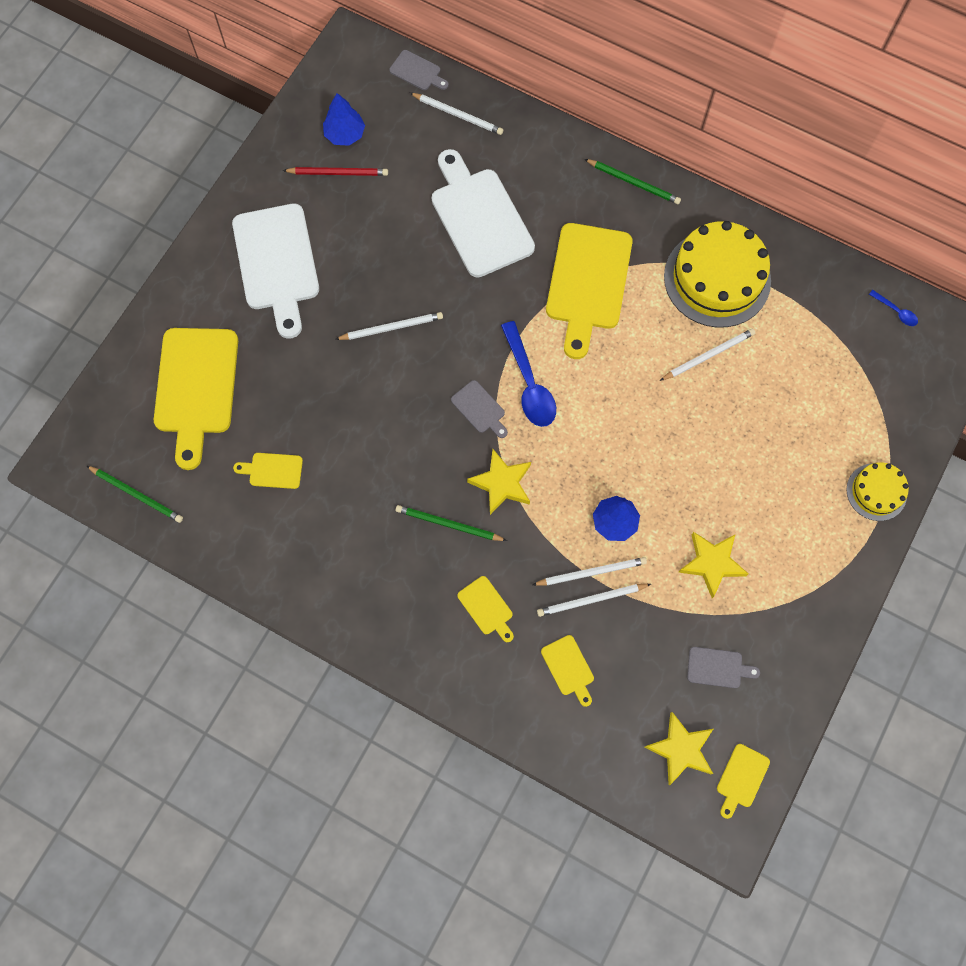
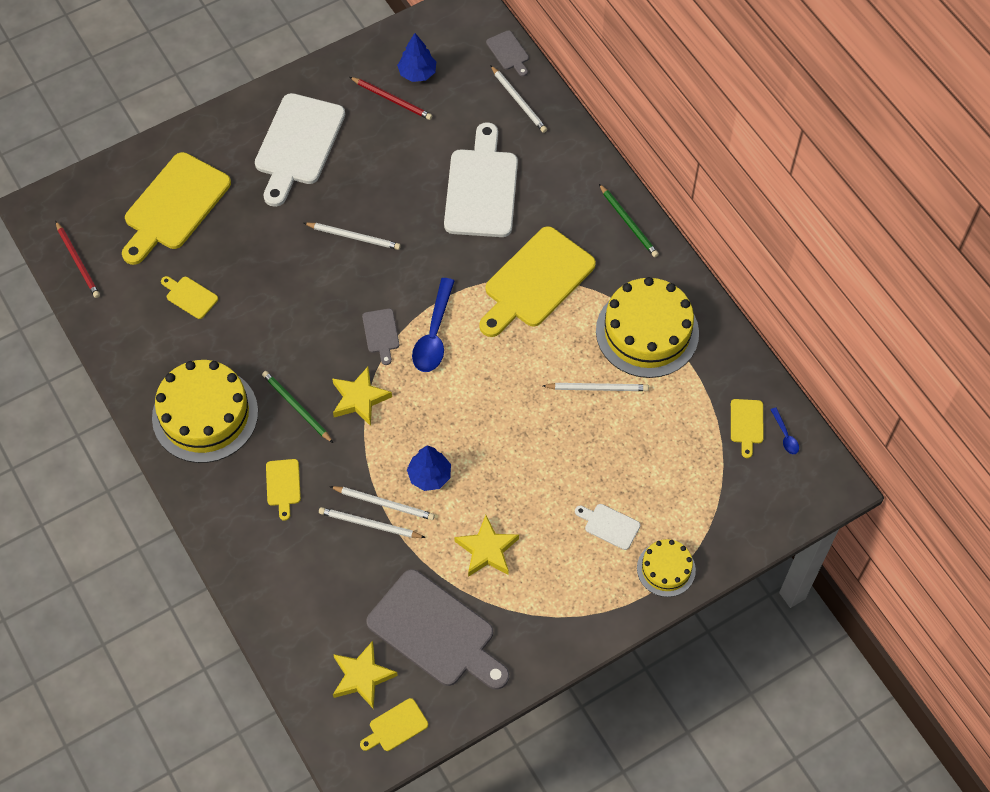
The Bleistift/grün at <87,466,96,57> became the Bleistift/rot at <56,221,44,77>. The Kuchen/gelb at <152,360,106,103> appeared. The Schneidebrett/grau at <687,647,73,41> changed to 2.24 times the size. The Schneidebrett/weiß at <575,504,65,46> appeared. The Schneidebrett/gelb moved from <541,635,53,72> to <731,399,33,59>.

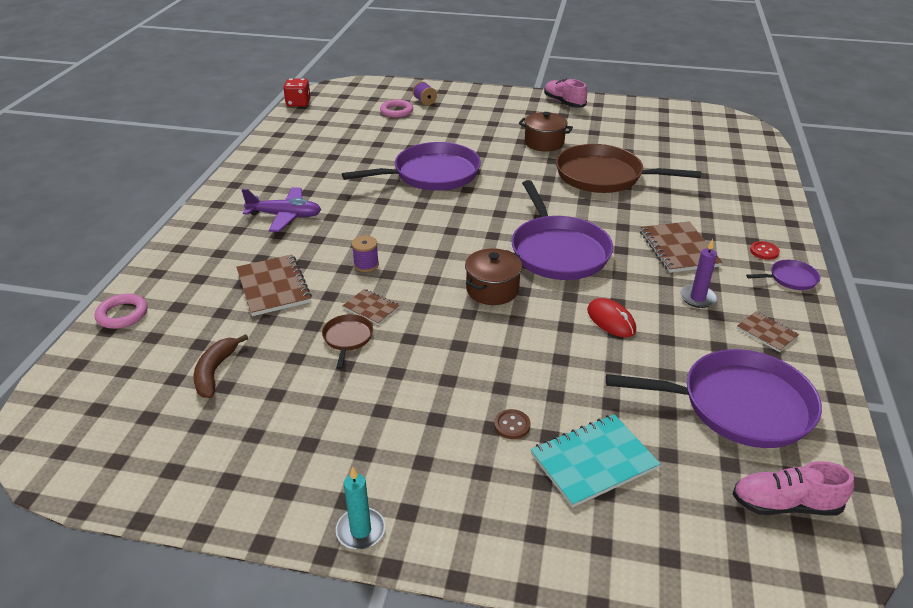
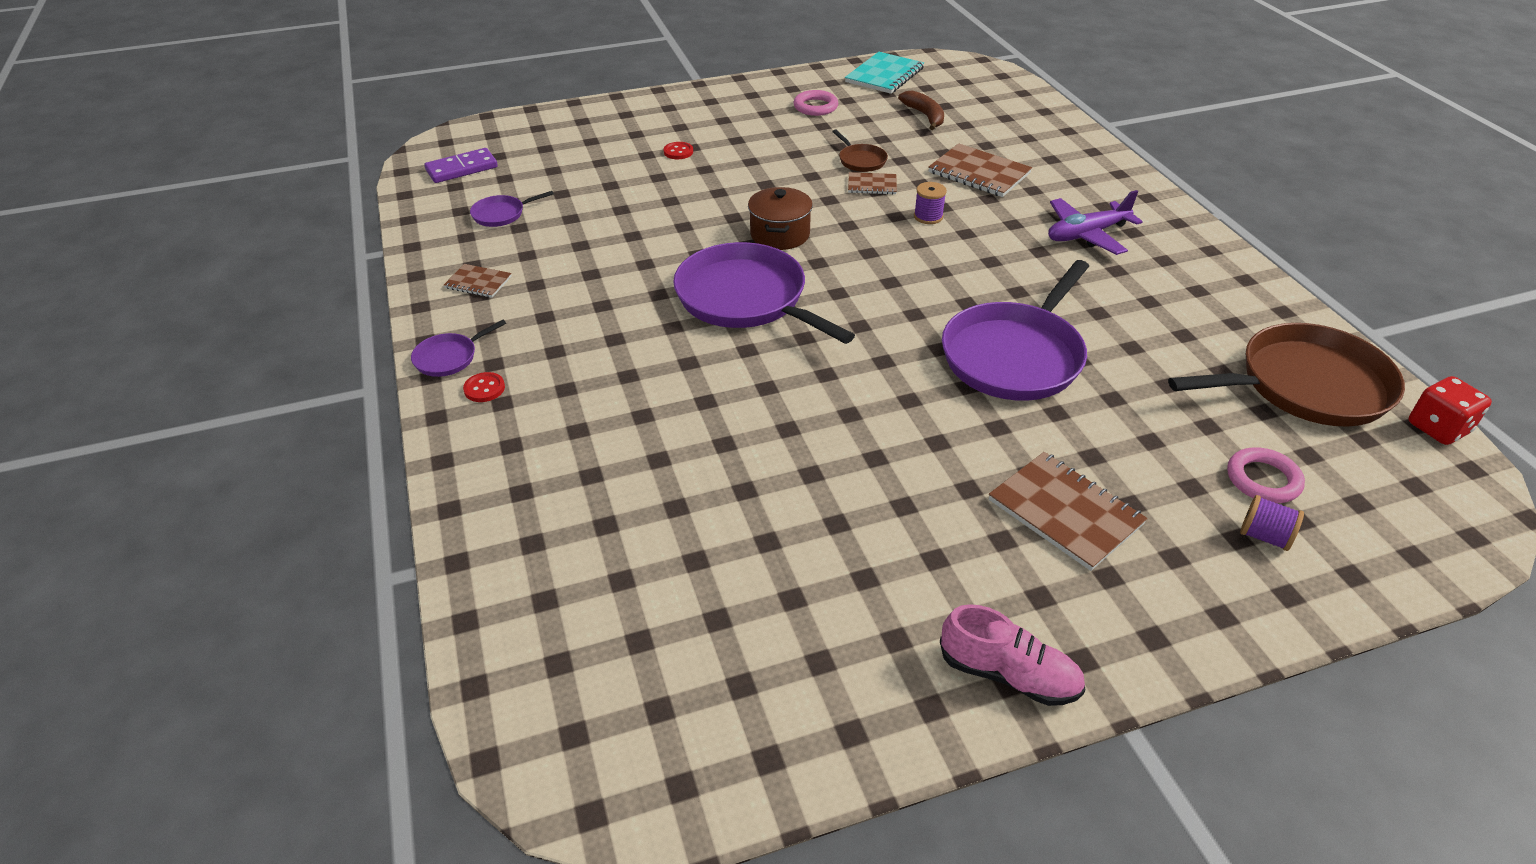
The Schuh/rosa at <733,461,121,55> was replaced by the Dominostein/lila at <424,148,74,35>. The Pfanne/lila at <606,349,216,99> changed to 0.44 times the size. The Knopf/braun at <494,409,37,30> became the Knopf/rot at <664,142,29,17>. The Ring/rosa moved from <95,294,52,35> to <794,90,44,26>. The Notizbuch/türkis moved from <531,414,129,94> to <845,52,79,42>. The Notizbuch/braun moved from <640,222,83,51> to <989,452,159,119>. The Pfanne/braun moved from <556,144,145,49> to <1168,323,237,104>. The Kerze/türkis at <336,467,49,82> disappeared. The Kochtopf/braun at <519,112,54,40> disappeared. The Computermaus/rot at <587,298,49,39> disappeared. The Kerze/lila at <680,239,37,69> disappeared.

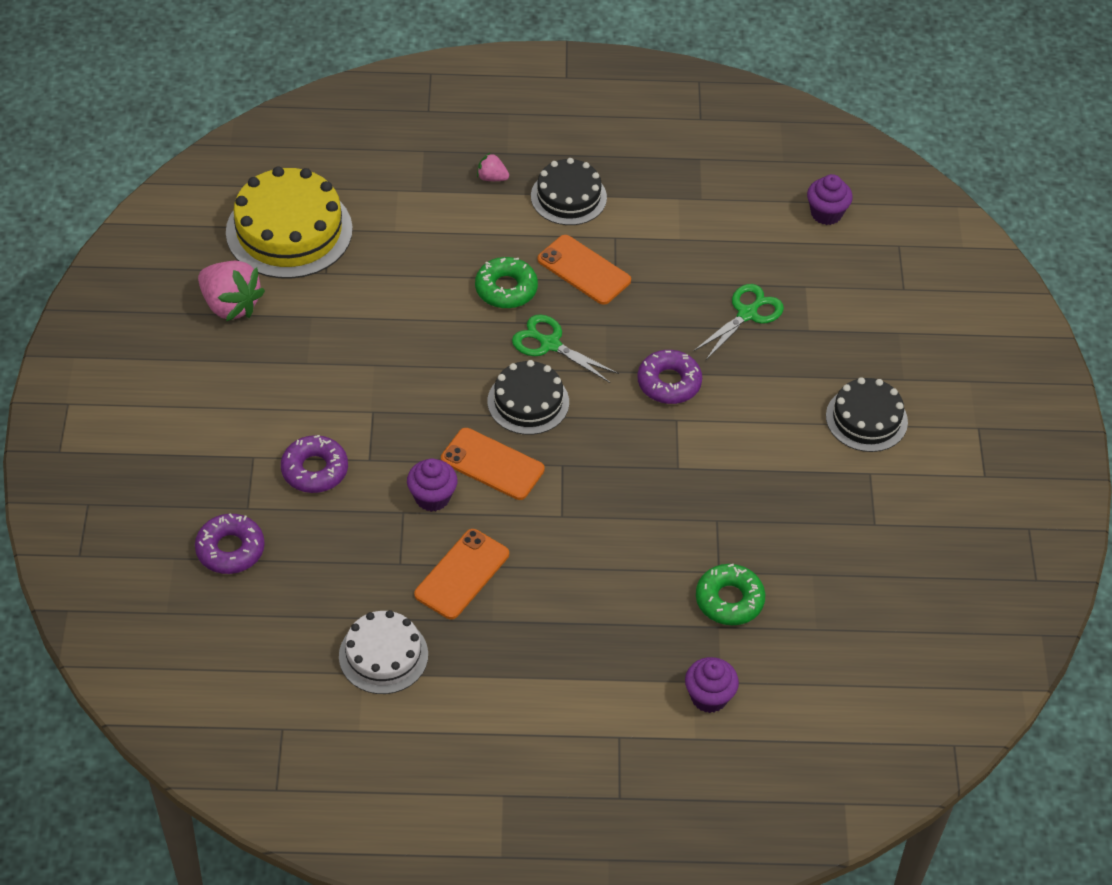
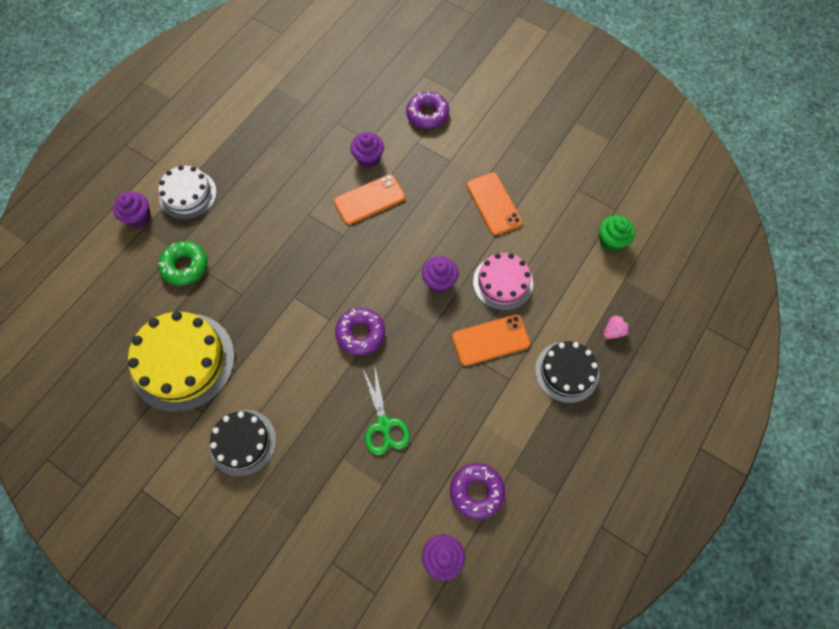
The Kuchen/gelb moved from <226,166,127,113> to <128,311,107,101>. The Kuchen/weiß moved from <339,610,89,84> to <158,165,59,55>. The Schere/grün at <512,314,107,69> was replaced by the Muffin/lila at <422,256,36,37>. The Donut/lila moved from <195,513,70,61> to <450,463,55,57>. The Handy/orange moved from <414,529,95,90> to <467,172,56,64>. The Donut/grün at <475,257,63,52> was replaced by the Kuchen/rosa at <473,253,60,57>. The Muffin/grün at <599,215,36,37> appeared. The Erdbeere/rosa at <198,261,67,60> disappeared. The Kuchen/schwarz at <487,360,82,75> disappeared.

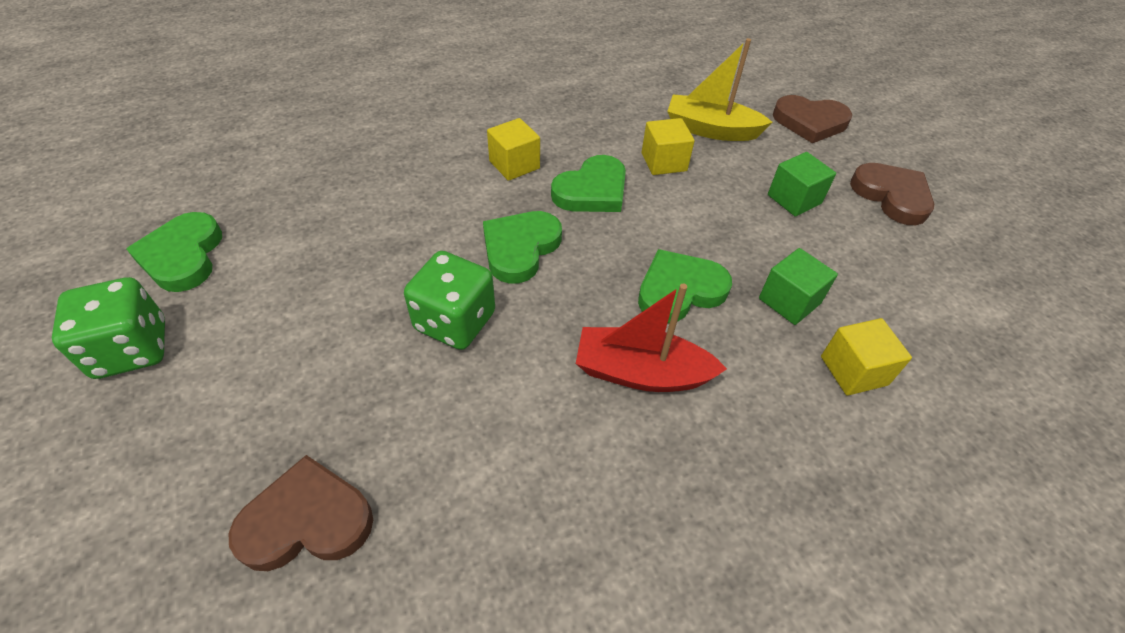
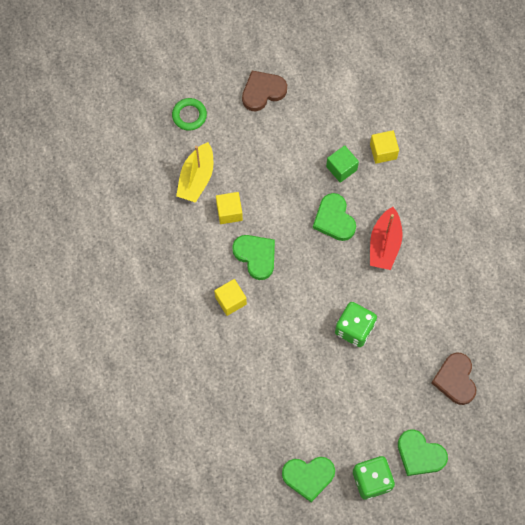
The Herz/braun at <773,95,79,48> was replaced by the Ring/grün at <172,98,35,33>. The Herz/grün moved from <483,211,79,72> to <398,429,50,47>. The Kubus/grün at <768,152,68,65> disappeared.

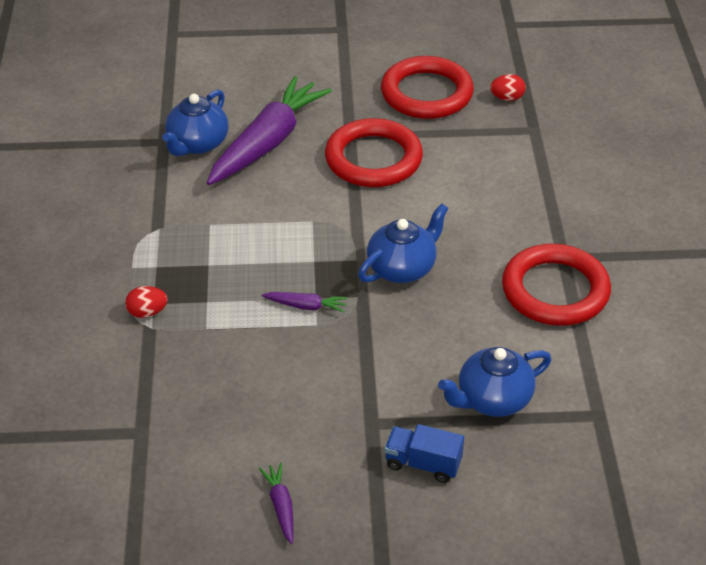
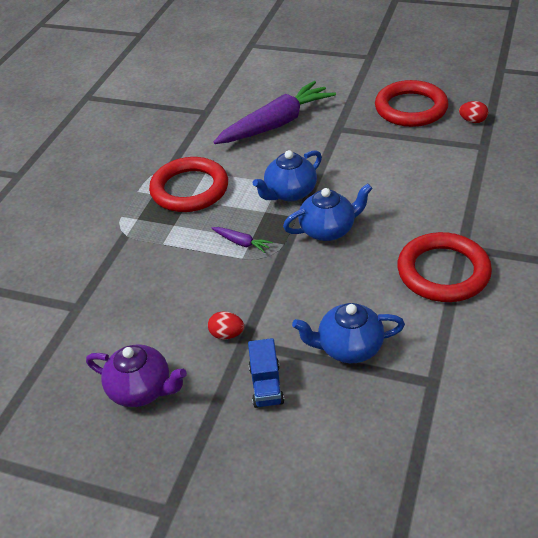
The Karotte/lila at <259,463,35,81> was replaced by the Teekanne/lila at <86,344,101,63>. The Ring/rot moved from <325,118,98,69> to <149,157,79,55>. The Ei/rot moved from <125,286,43,32> to <208,311,36,28>. The Lastwagen/blau at <385,424,79,59> turned 135 degrees counterclockwise. The Teekanne/blau moved from <162,89,67,67> to <253,150,69,51>.

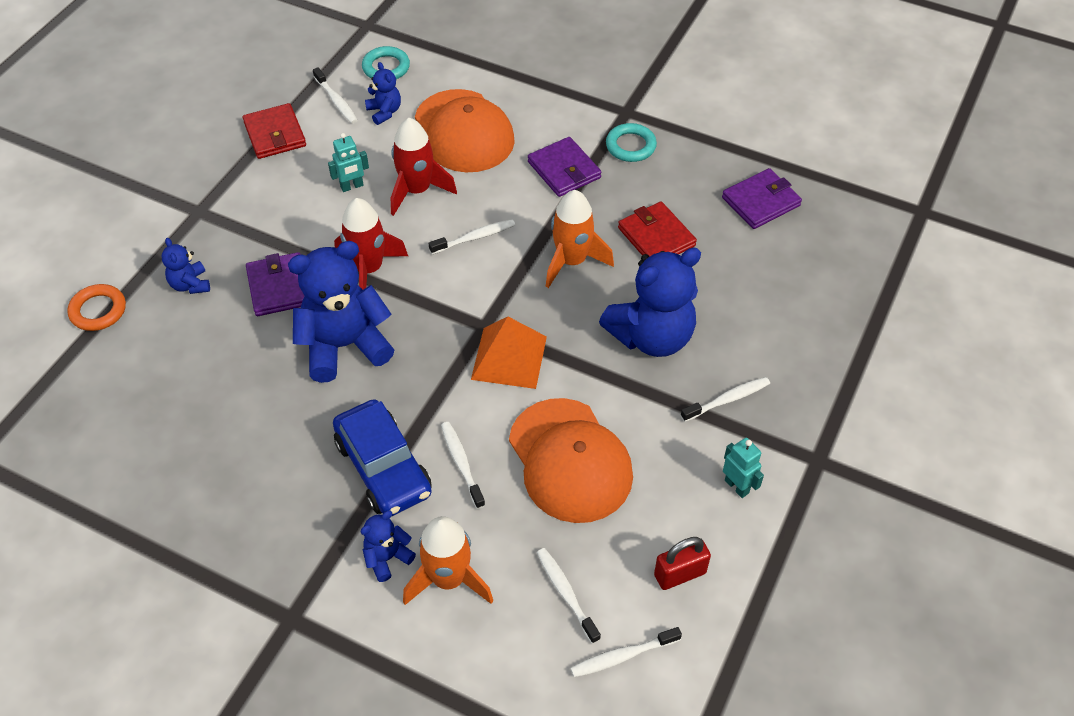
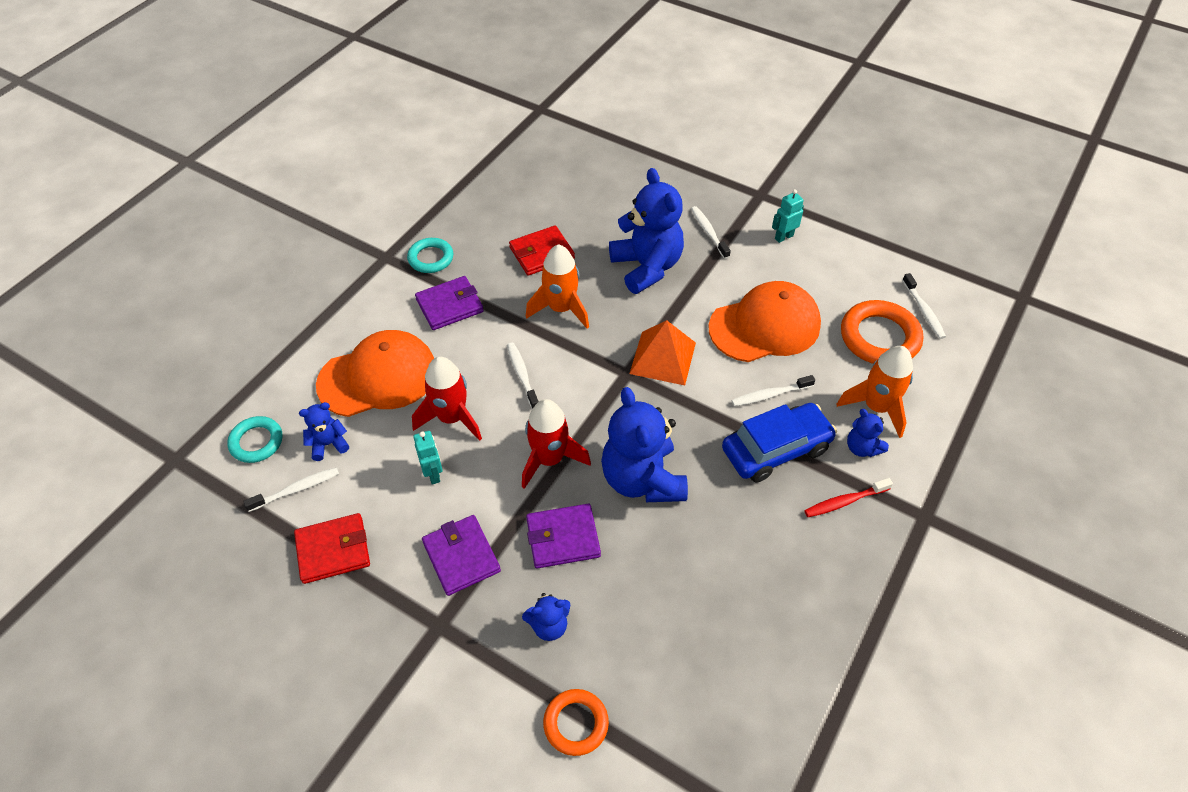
The Geldbörse/lila moved from <722,168,80,61> to <422,515,79,81>. The Zahnbürste/rot at <804,478,89,39> appeared. The Zahnbürste/weiß at <537,548,64,96> was replaced by the Ring/orange at <841,300,82,64>. The Vorhängeschloss/rot at <654,537,57,53> disappeared.

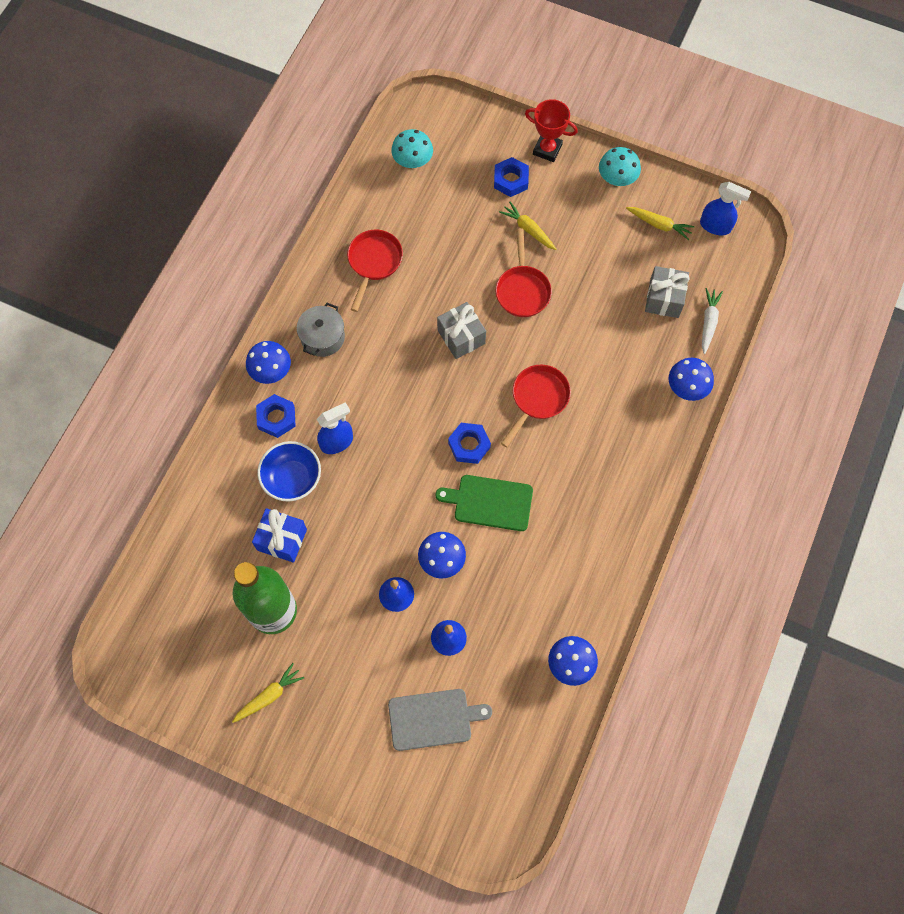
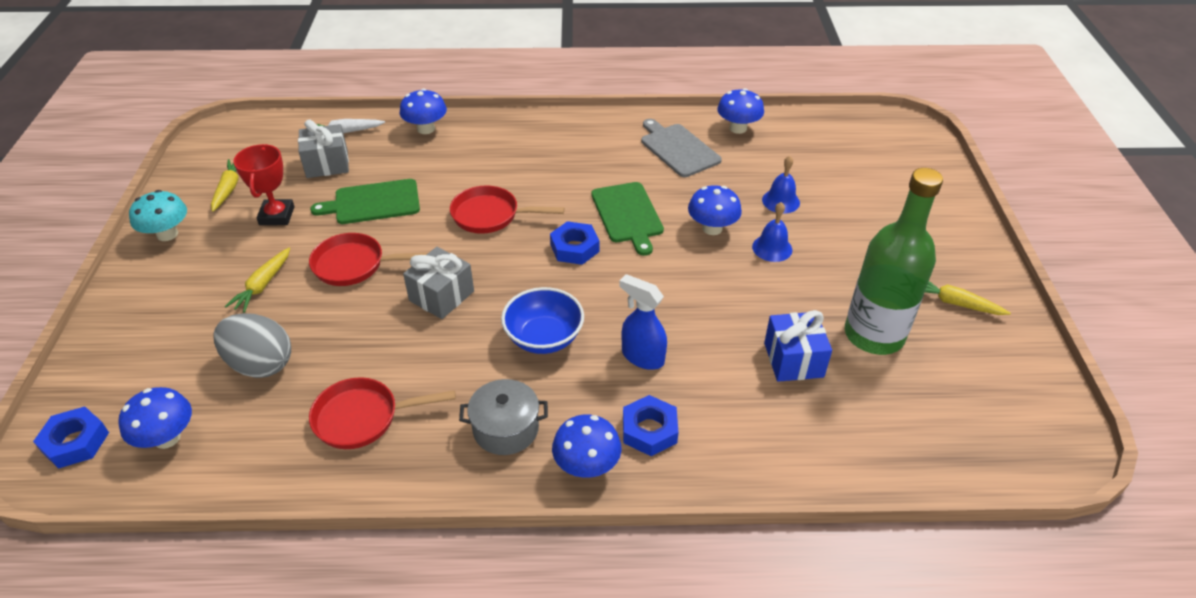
The Sechskantmutter/blau moved from <494,157,35,40> to <33,407,76,62>. The Pilz/türkis at <391,129,42,39> became the Pilz/blau at <118,387,74,62>. The Ei/grau at <213,313,78,65> appeared. The Pokal/rot moved from <525,99,53,63> to <233,144,61,81>. The Pfanne/rot at <496,228,56,89> turned 150 degrees counterclockwise. The Schneidebrett/grün at <310,179,110,45> appeared. The Schüssel/blau moved from <257,441,64,61> to <501,287,83,67>. The Schneidebrett/grau moved from <388,689,104,62> to <641,119,81,58>. The Sprühflasche/blau at <700,182,51,53> disappeared.

